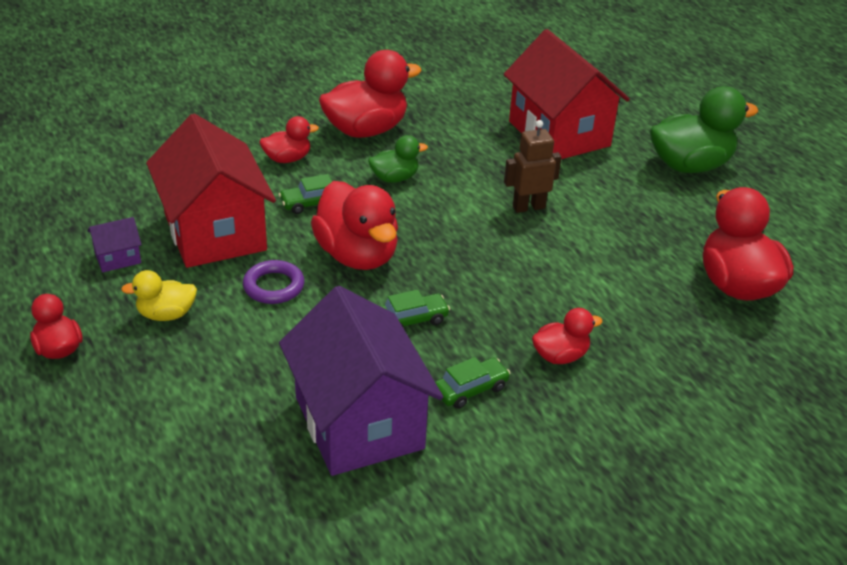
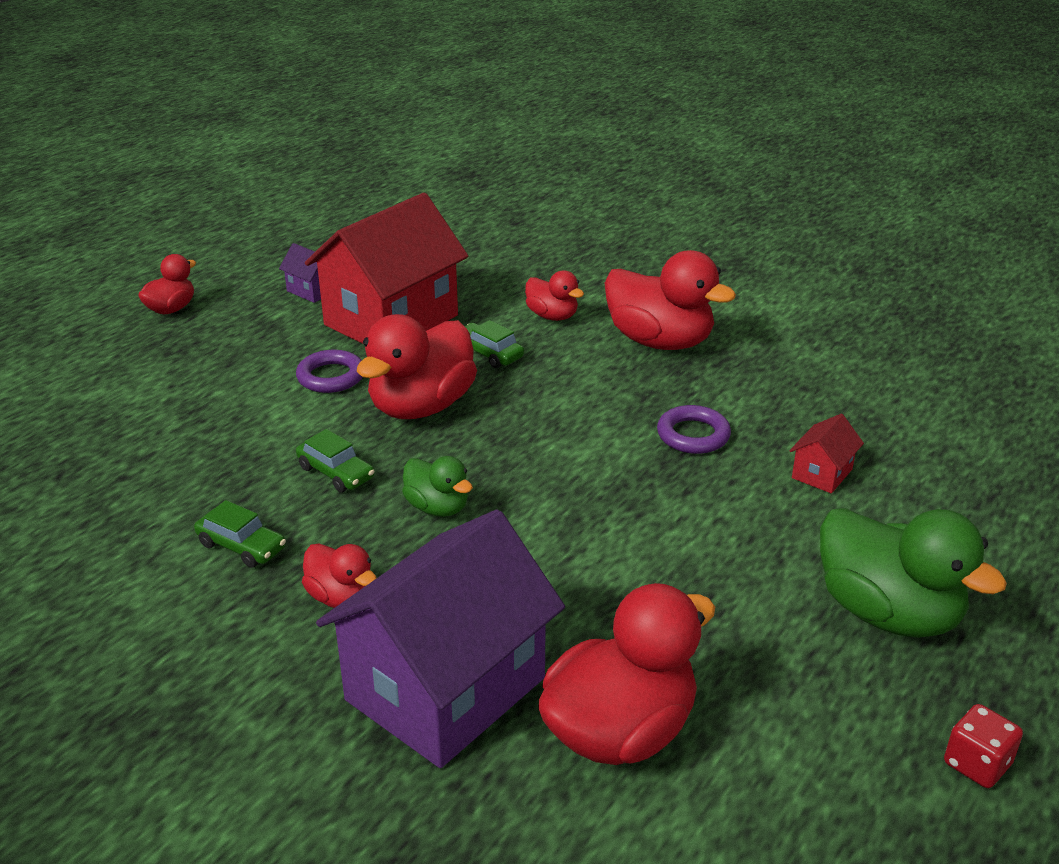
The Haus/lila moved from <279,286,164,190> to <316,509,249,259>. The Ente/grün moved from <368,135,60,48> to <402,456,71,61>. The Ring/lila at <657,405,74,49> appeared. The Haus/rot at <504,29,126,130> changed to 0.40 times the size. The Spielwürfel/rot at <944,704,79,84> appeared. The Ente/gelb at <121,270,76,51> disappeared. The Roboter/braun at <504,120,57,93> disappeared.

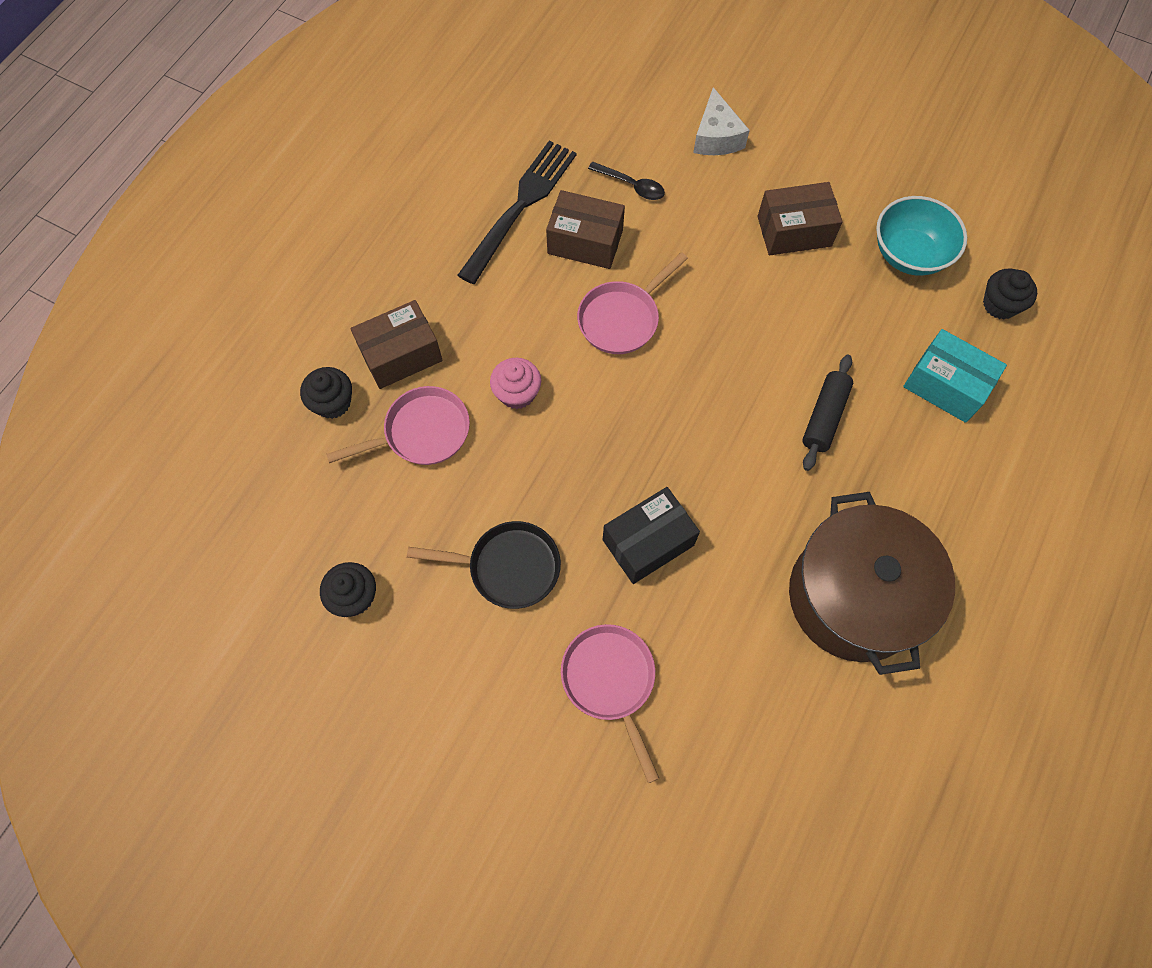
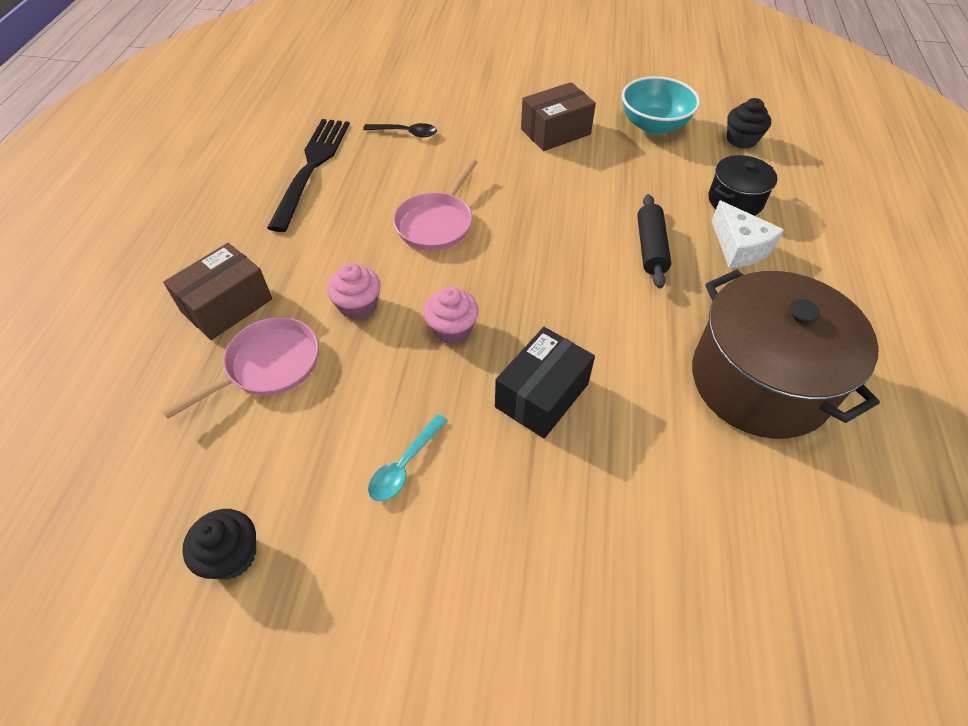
The Pfanne/schwarz at <407,521,154,88> was replaced by the Löffel/türkis at <368,414,80,87>. The Muffin/rosa at <423,287,56,57> appeared. The Schachtel/türkis at <903,329,104,94> was replaced by the Kochtopf/schwarz at <708,155,69,61>. The Käse/weiß moved from <693,87,57,68> to <712,200,72,68>. The Muffin/schwarz at <300,367,52,52> disappeared. The Schachtel/braun at <546,190,79,79> disappeared. The Pfanne/rosa at <561,624,98,159> disappeared.

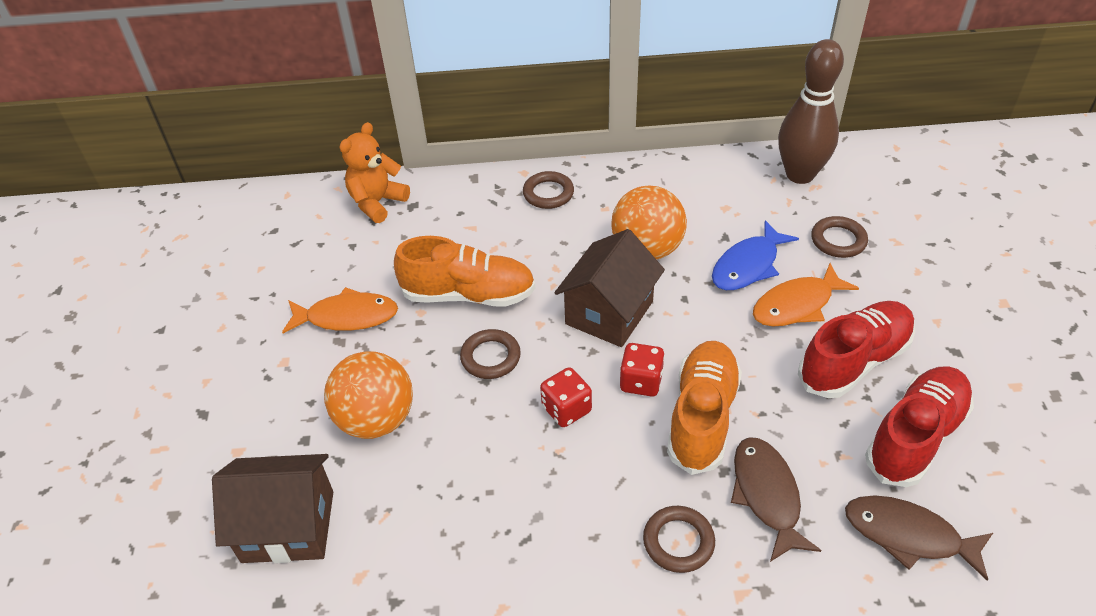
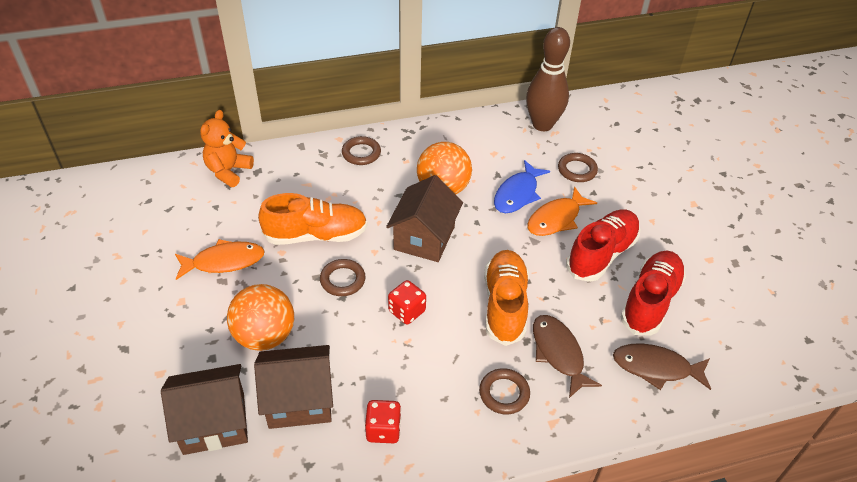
The Haus/braun at <254,345,79,84> appeared. The Spielwürfel/rot moved from <620,343,45,54> to <365,400,36,43>.

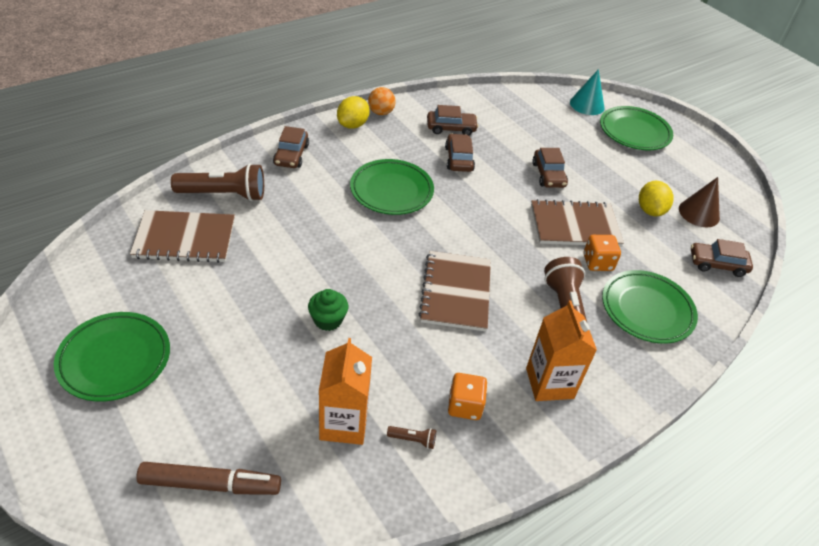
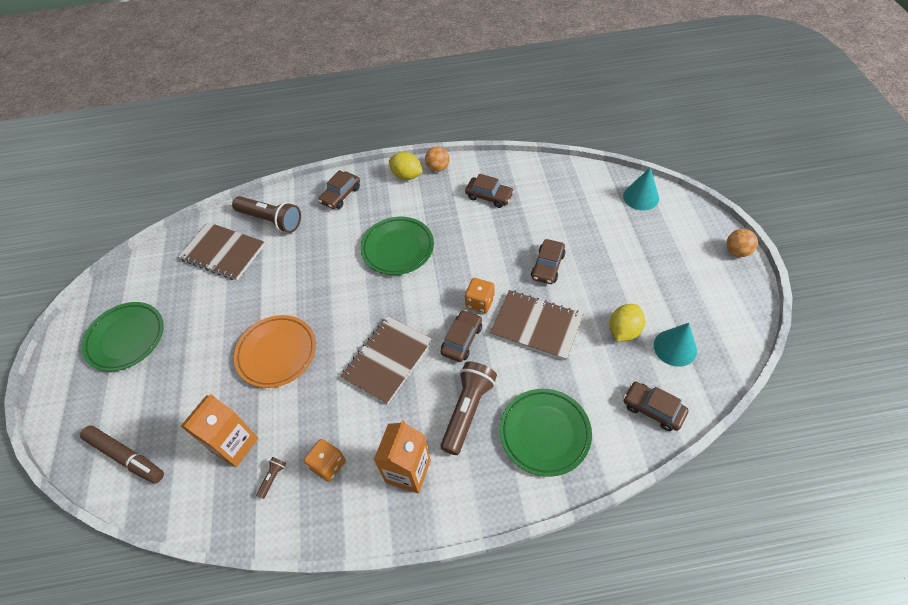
The Muffin/grün at <308,289,40,42> was replaced by the Teller/orange at <234,315,82,73>. The Taschenlampe/braun at <387,426,49,23> turned 105 degrees counterclockwise. The Zitrone/gelb at <337,96,33,33> turned 60 degrees clockwise. The Auto/braun moved from <445,134,30,38> to <441,310,41,52>. The Spielwürfel/orange moved from <584,235,37,36> to <465,278,30,35>. The Kegel/braun at <679,177,41,50> became the Kegel/türkis at <654,323,43,44>. The Ball/orange at <727,229,31,28> appeared. The Teller/grün at <600,106,73,44> disappeared.

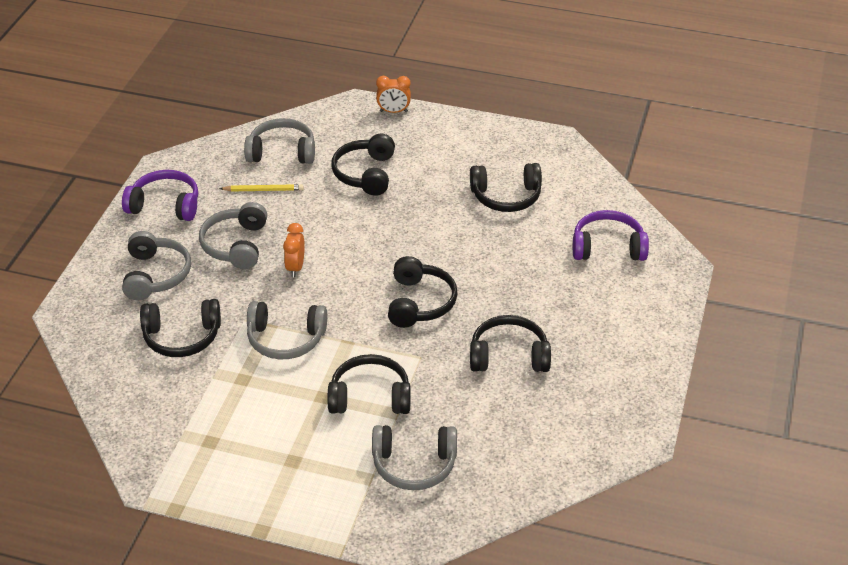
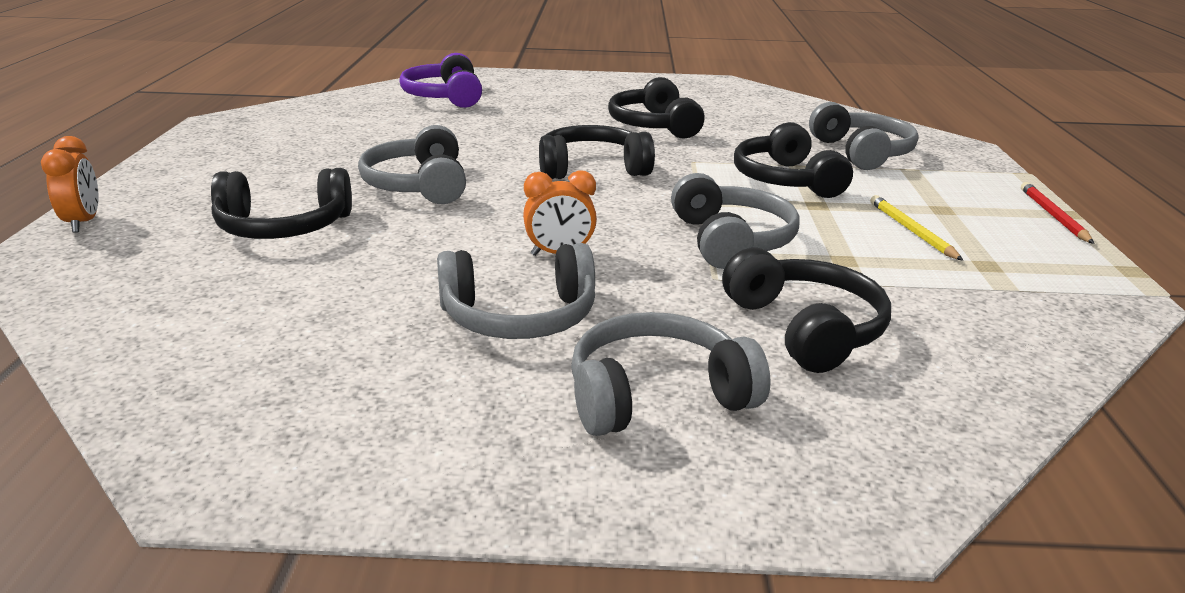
The Kopfhörer/grau moved from <244,118,71,46> to <358,125,108,79>. The Bleistift/gelb moved from <219,184,85,8> to <870,195,93,66>. The Bleistift/rot at <1021,182,73,62> appeared. The Kopfhörer/lila at <122,170,76,51> disappeared. The Kopfhörer/schwarz at <470,163,72,49> disappeared.

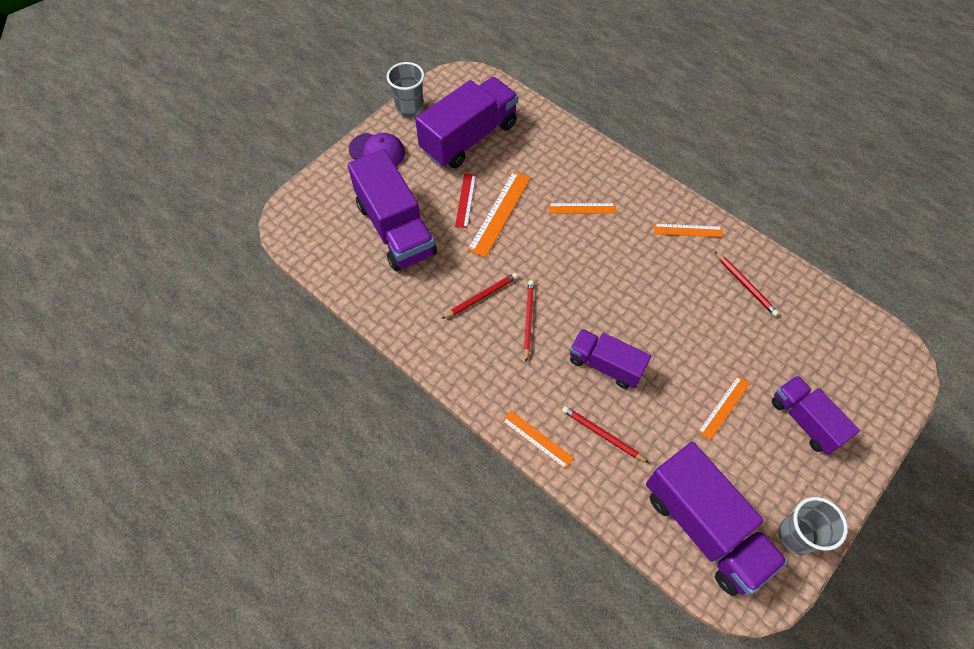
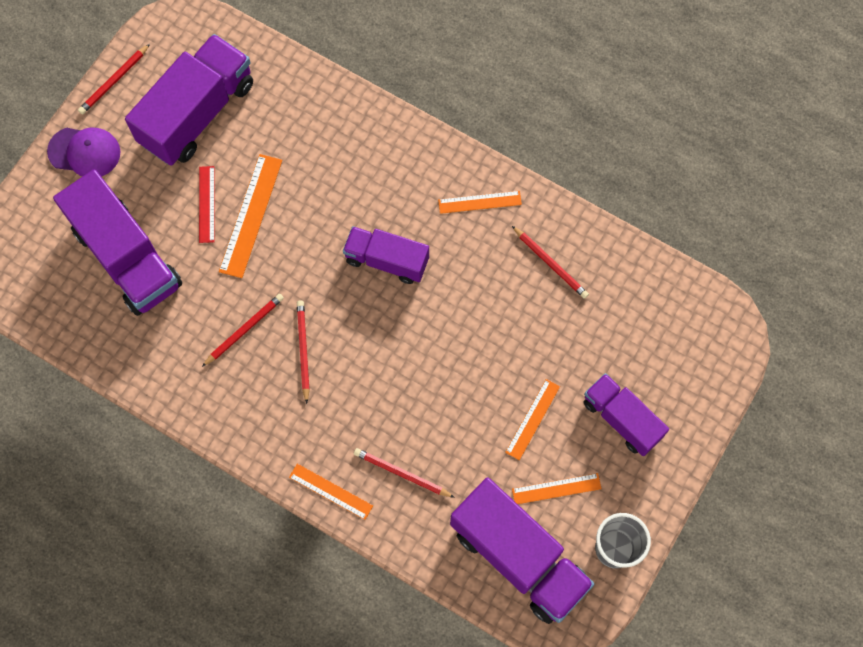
The Becher/grau at <387,62,37,55> was replaced by the Bleistift/rot at <78,44,72,71>. The Lastwagen/lila moved from <570,329,81,60> to <343,226,86,58>. The Lineal/orange moved from <549,203,67,11> to <512,473,90,31>.

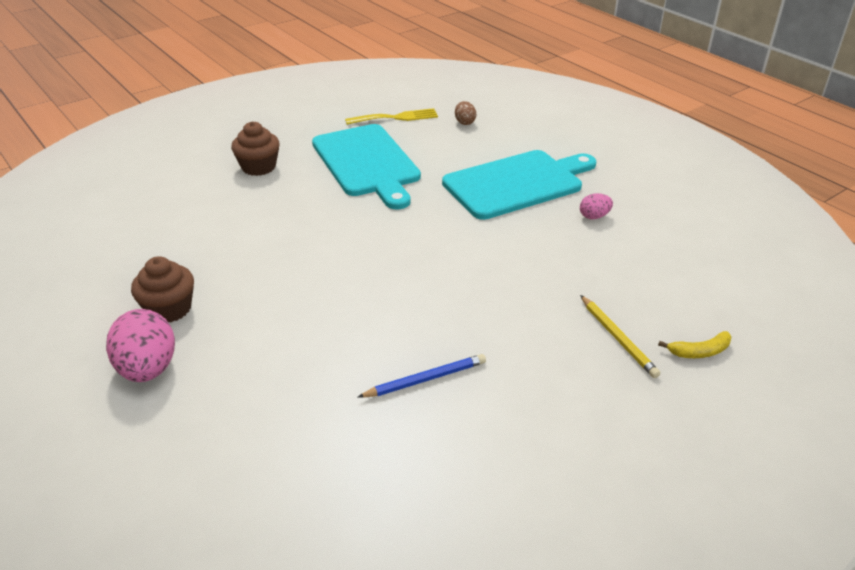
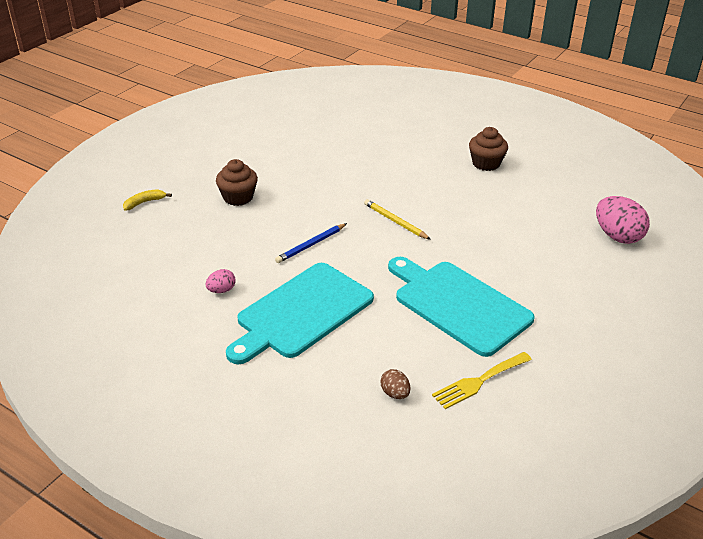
The Muffin/braun moved from <231,122,49,54> to <216,159,42,47>. The Bleistift/blau moved from <358,354,128,44> to <275,223,72,40>. The Bleistift/gelb moved from <580,295,80,83> to <364,199,67,41>. The Ei/rosa moved from <106,309,69,73> to <596,196,54,48>.

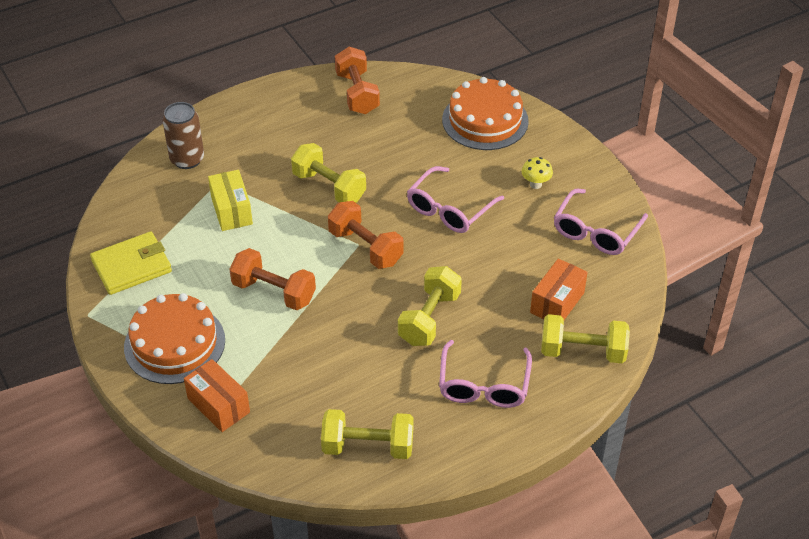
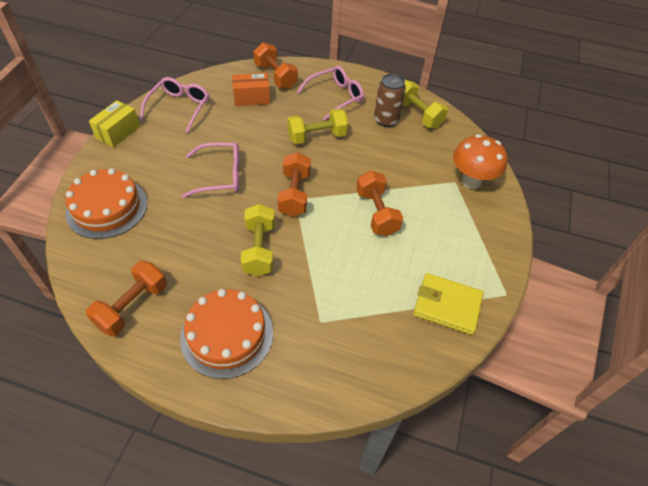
The Schachtel/gelb moved from <208,170,45,61> to <89,100,51,48>. The Brille/rosa at <554,189,94,66> turned 60 degrees counterclockwise. The Kuchen/orange moved from <124,293,101,91> to <180,289,93,90>. The Hantel/gelb at <541,314,89,49> became the Hantel/orange at <253,43,45,46>. The Dose/braun moved from <163,102,41,67> to <374,74,32,53>. The Schachtel/orange at <184,359,66,73> was replaced by the Pilz/orange at <453,134,54,55>. The Pilz/gelb at <522,157,31,32> disappeared.

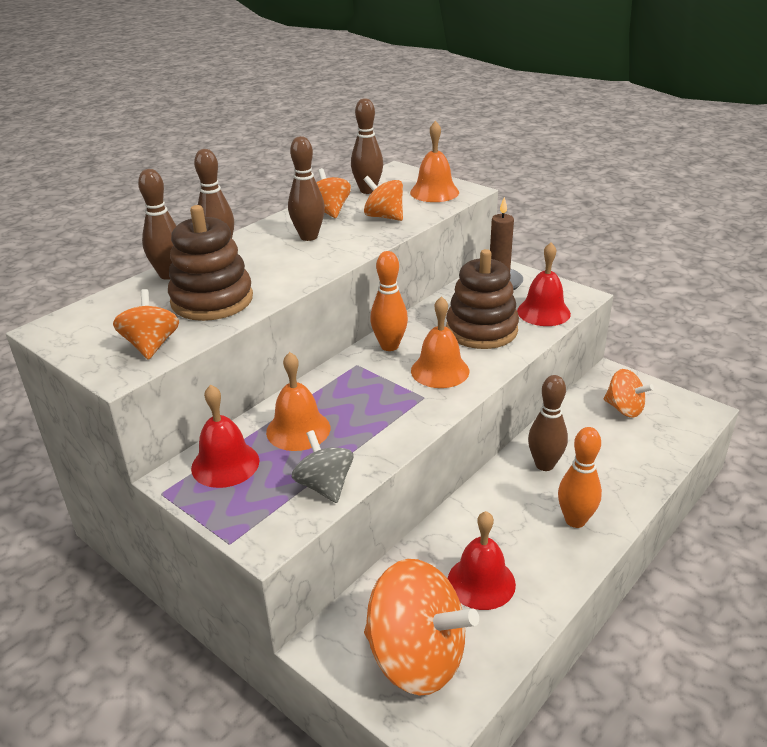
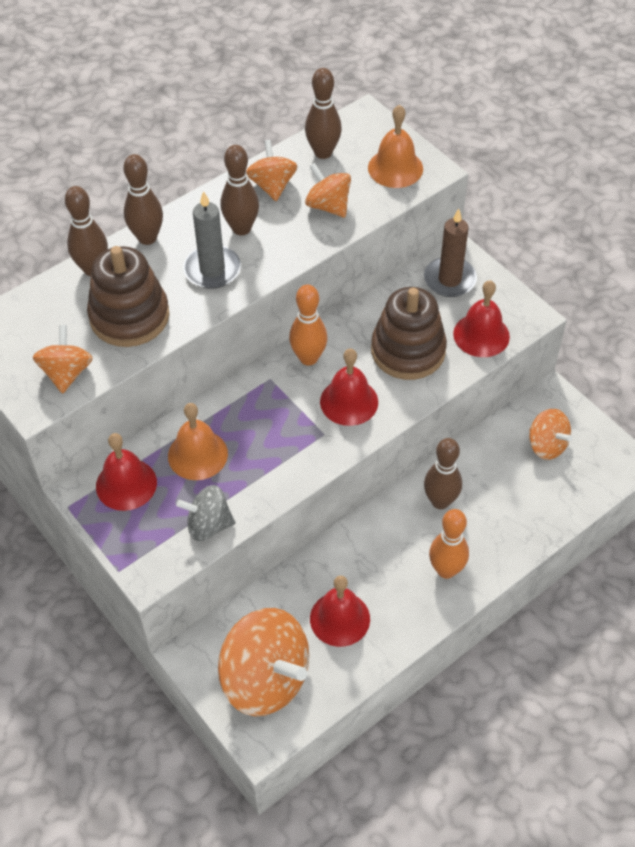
The Kreisel/grau at <292,430,62,73> turned 75 degrees counterclockwise. The Kerze/grau at <183,191,58,98> appeared. The Glocke/orange at <411,296,58,92> became the Glocke/rot at <320,349,58,77>.

